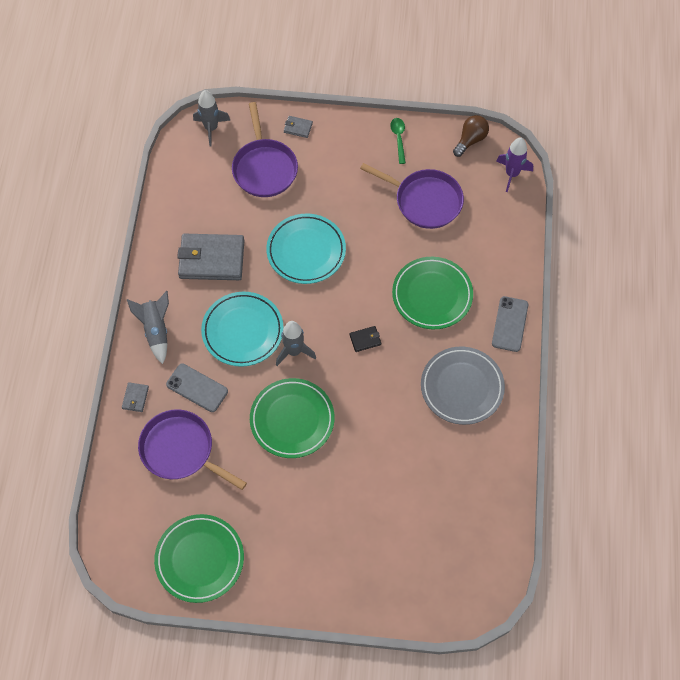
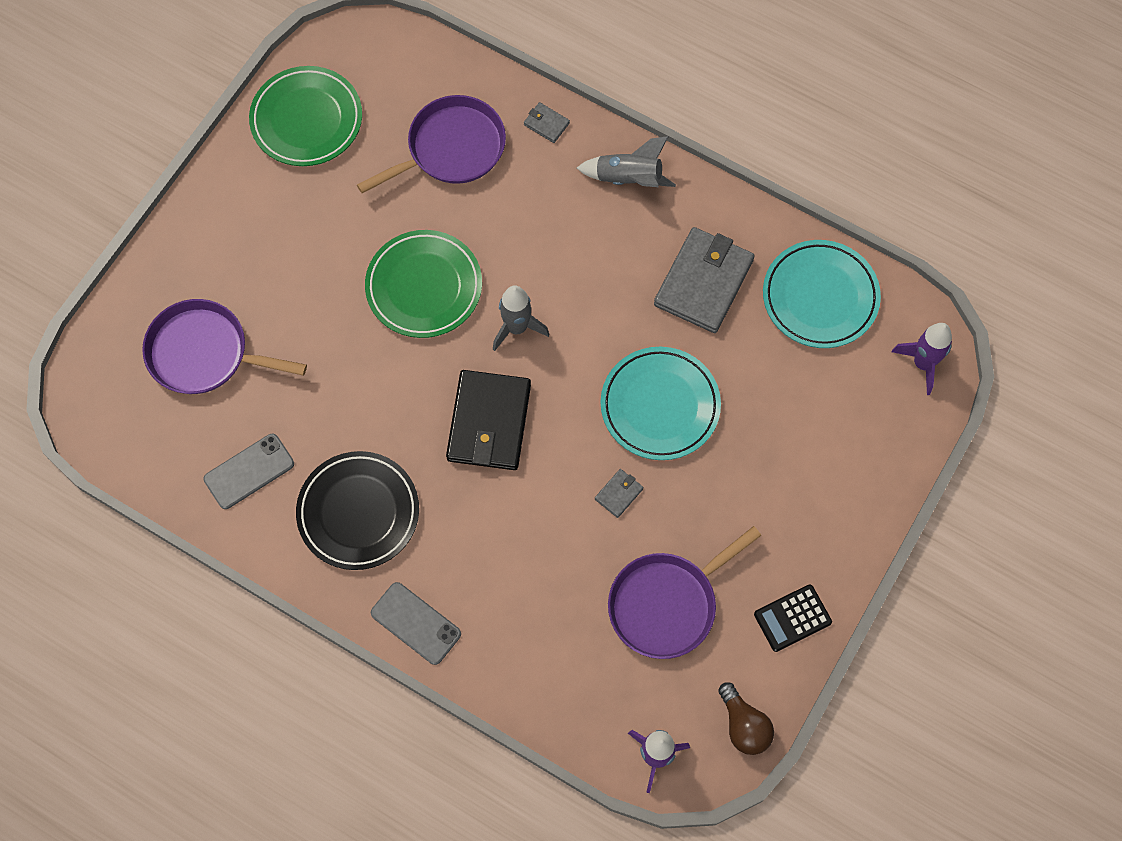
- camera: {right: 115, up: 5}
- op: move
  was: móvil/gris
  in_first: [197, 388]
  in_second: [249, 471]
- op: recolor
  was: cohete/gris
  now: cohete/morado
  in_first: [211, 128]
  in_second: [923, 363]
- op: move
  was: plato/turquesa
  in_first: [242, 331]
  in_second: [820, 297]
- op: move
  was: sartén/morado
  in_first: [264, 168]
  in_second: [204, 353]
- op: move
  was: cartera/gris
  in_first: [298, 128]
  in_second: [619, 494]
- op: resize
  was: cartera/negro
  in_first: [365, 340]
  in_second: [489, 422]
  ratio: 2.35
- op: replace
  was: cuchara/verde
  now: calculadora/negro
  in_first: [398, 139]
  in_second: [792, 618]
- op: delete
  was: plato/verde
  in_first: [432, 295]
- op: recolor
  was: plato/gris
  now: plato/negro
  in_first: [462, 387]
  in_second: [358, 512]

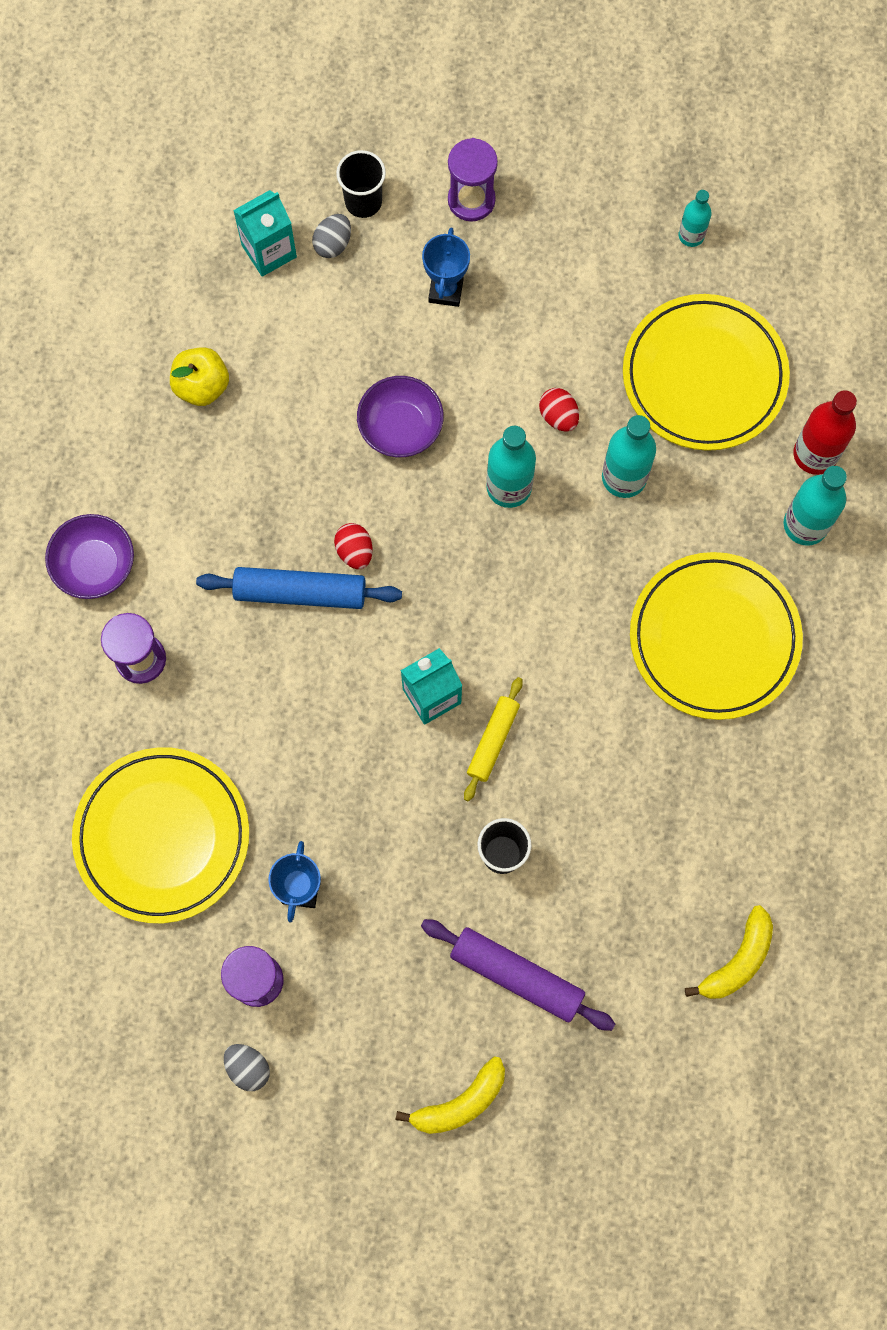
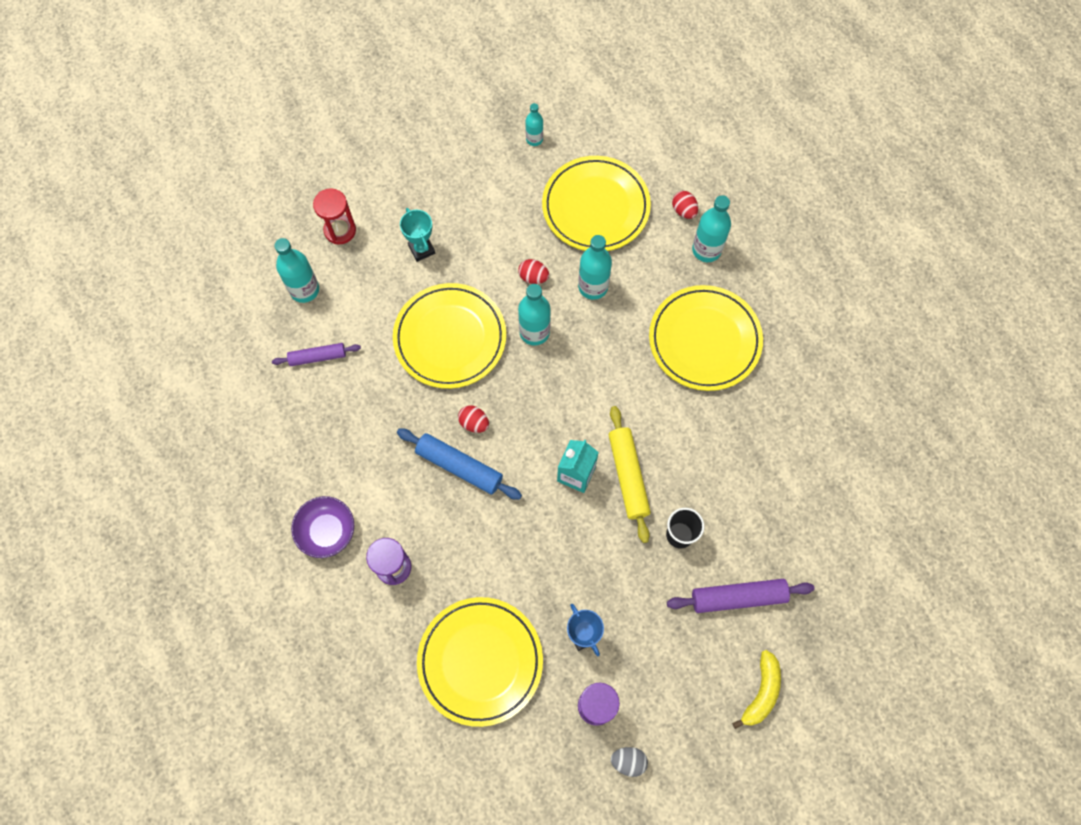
- camera: {right: -35, up: -5}
- op: delete
  was: manzana/amarillo
  in_first: [202, 386]
- op: rotate
  was: rodillo/azul
  in_first: [300, 592]
  in_second: [459, 466]
  clockwise: 60
- op: replace
  was: cartón de leche/turquesa
  now: botella/turquesa
  in_first: [269, 251]
  in_second: [304, 290]
- op: delete
  was: huevo/gris
  in_first: [333, 244]
- op: replace
  was: vaso/negro
  now: reloj de arena/rojo
  in_first: [363, 202]
  in_second: [340, 230]
- op: replace
  was: cuenco/morado
  now: plato/amarillo
  in_first: [400, 427]
  in_second: [450, 338]
- op: recolor
  was: trofeo/azul
  now: trofeo/turquesa
  in_first: [446, 290]
  in_second: [422, 249]
- op: delete
  was: reloj de arena/morado
  in_first: [471, 200]
- op: resize
  was: rodillo/amarillo
  in_first: [493, 741]
  in_second: [628, 476]
  ratio: 1.54
- op: delete
  was: plátano/amarillo
  in_first: [737, 960]
- op: replace
  was: botella/rojo
  now: huevo/rojo
  in_first: [815, 454]
  in_second: [684, 211]
- op: insert
  now: rodillo/morado
  in_second: [317, 357]

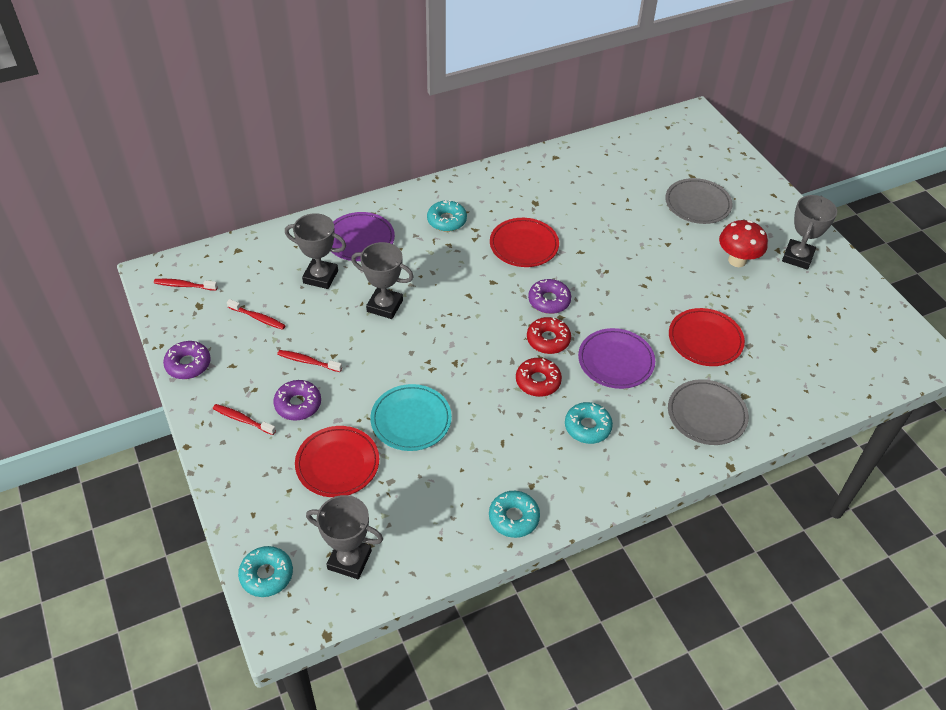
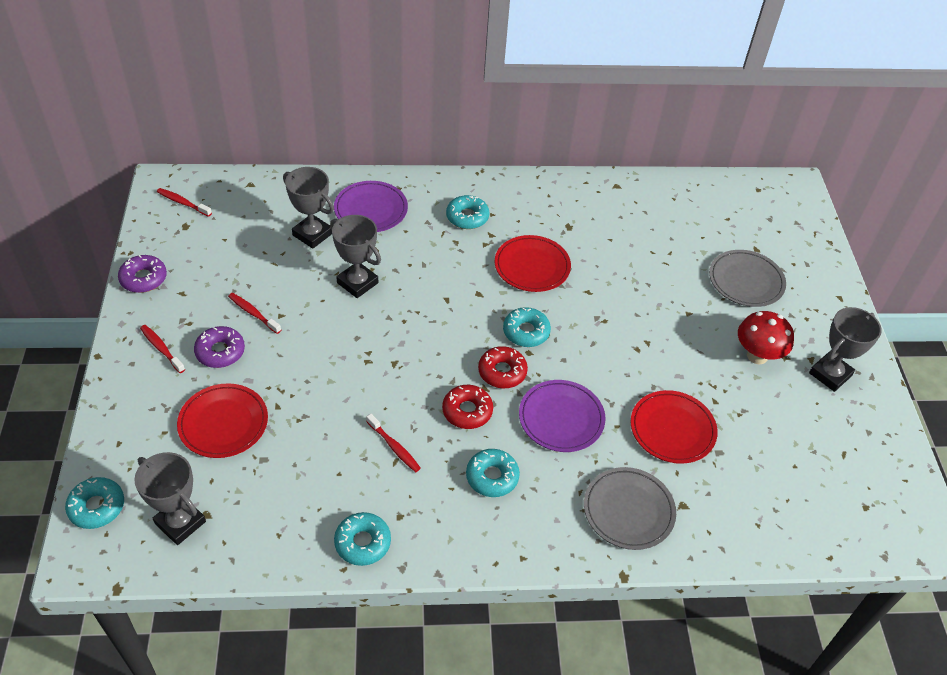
- camera: {right: 20, up: 0}
- op: move
  was: cepillo de dientes/rojo
  in_first: [258, 318]
  in_second: [394, 447]
- op: delete
  was: plato/turquesa
  in_first: [411, 420]
- op: recolor
  was: rosquilla/morado
  now: rosquilla/turquesa
  in_first: [549, 301]
  in_second: [526, 332]

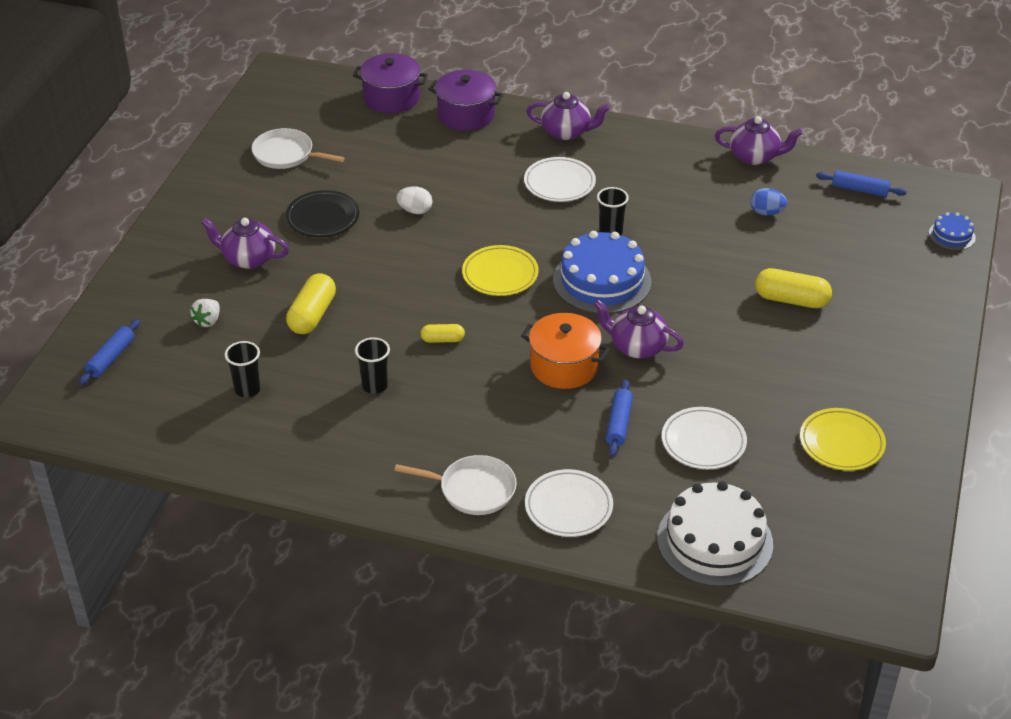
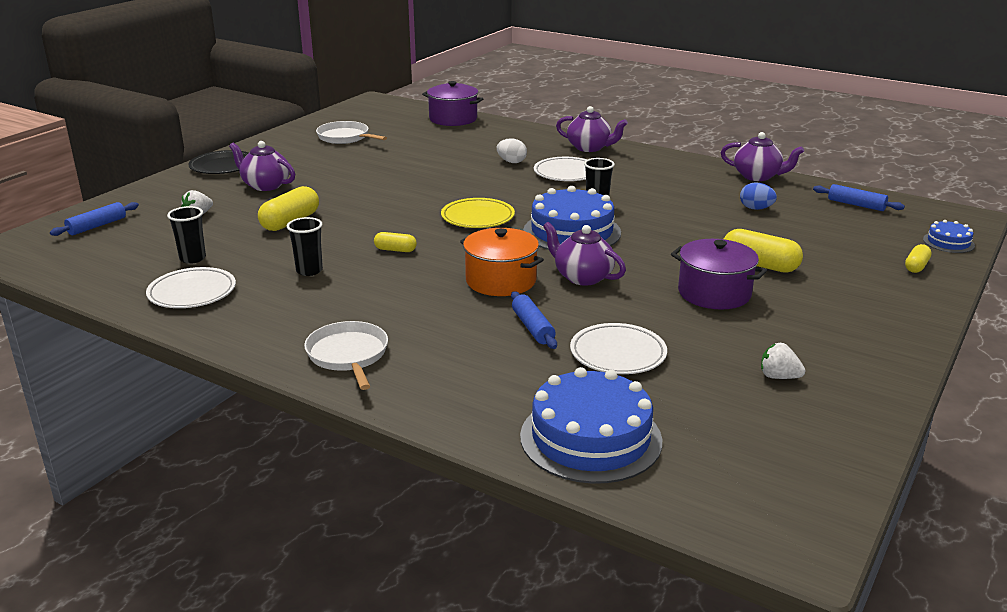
- camera: {right: 15, up: -15}
- op: move
  was: plato/negro
  in_first: [323, 218]
  in_second: [223, 166]
- op: rotate
  was: sartén/blanco
  in_first: [473, 489]
  in_second: [348, 355]
  clockwise: -135
- op: move
  was: huevo/blanco
  in_first: [415, 210]
  in_second: [511, 162]
- op: move
  was: olla/morado
  in_first: [466, 115]
  in_second: [714, 293]
- op: move
  was: plato/blanco
  in_first: [568, 507]
  in_second: [192, 293]
- op: rotate
  was: rodillo/azul
  in_first: [618, 423]
  in_second: [532, 327]
  clockwise: -45
- op: recolor
  was: tarta/blanco
  now: tarta/azul
  in_first: [714, 541]
  in_second: [590, 438]
- op: replace
  was: plato/amarillo
  now: fresa/blanco
  in_first: [841, 443]
  in_second: [778, 377]
- op: insert
  now: cápsula/amarillo
  in_second: [916, 266]

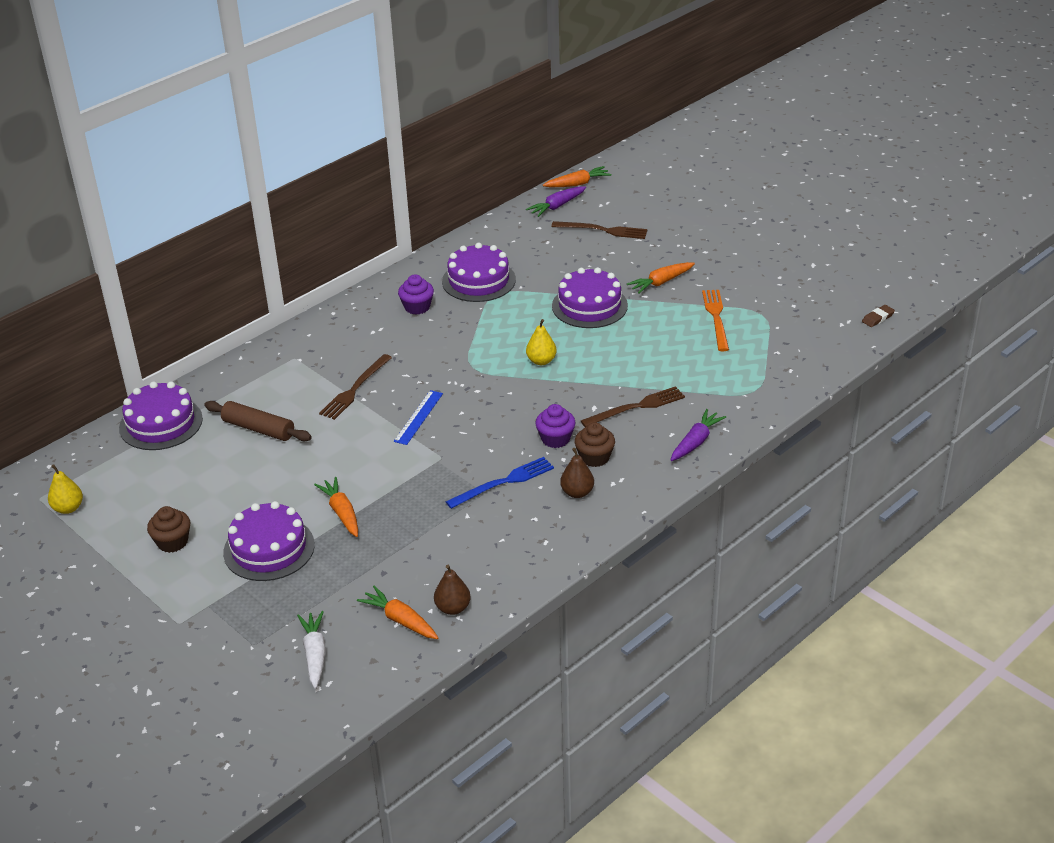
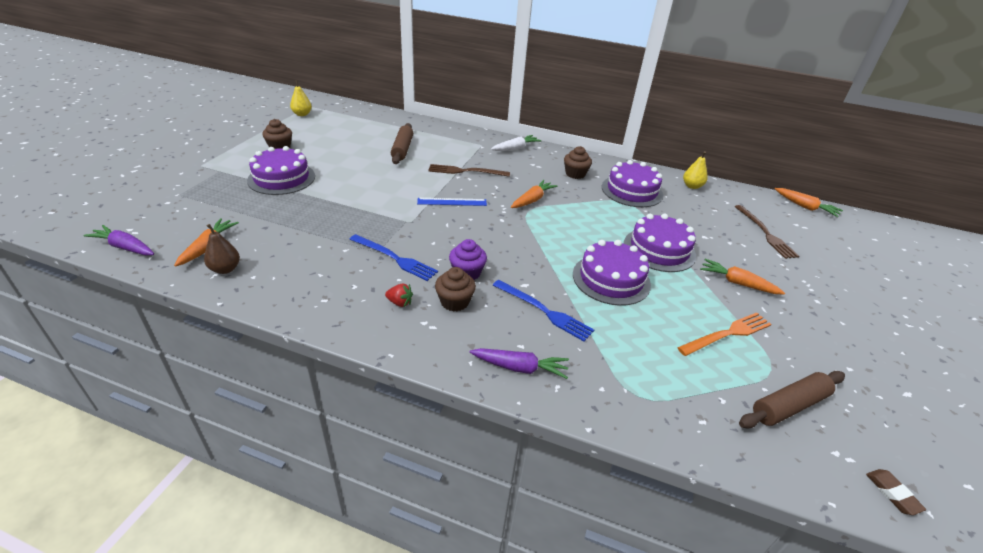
- camera: {right: 60, up: 0}
- op: move
  was: tarta/morado
  in_first: [161, 423]
  in_second: [611, 279]
- op: move
  was: zanahoria/blanco
  in_first: [315, 654]
  in_second: [515, 148]
- op: move
  was: zanahoria/naranja
  in_first: [341, 512]
  in_second: [532, 200]
- op: recolor
  was: magdalena/morado
  now: magdalena/marrón
  in_first: [417, 307]
  in_second: [575, 174]
- op: move
  was: zanahoria/morado
  in_first: [556, 206]
  in_second: [125, 247]
- op: move
  was: pera/amarillo
  in_first: [541, 361]
  in_second: [692, 186]
- op: replace
  was: pera/marrón
  now: fresa/rojo
  in_first: [577, 492]
  in_second: [400, 303]
- op: recolor
  was: tenedor/marrón
  now: tenedor/azul
  in_first: [636, 407]
  in_second: [544, 311]
- op: rotate
  was: goma de borrar/marrón
  in_first: [878, 318]
  in_second: [892, 493]
  clockwise: 45
- op: insert
  now: rodillo/marrón
  in_second: [789, 406]

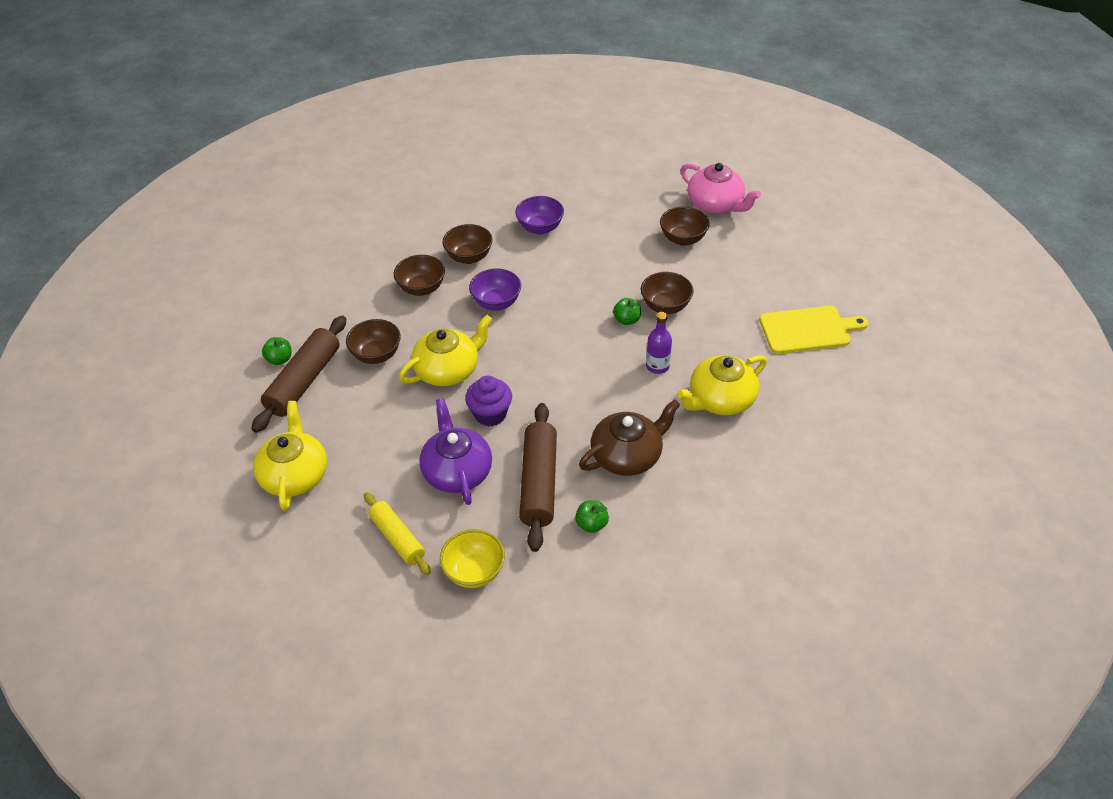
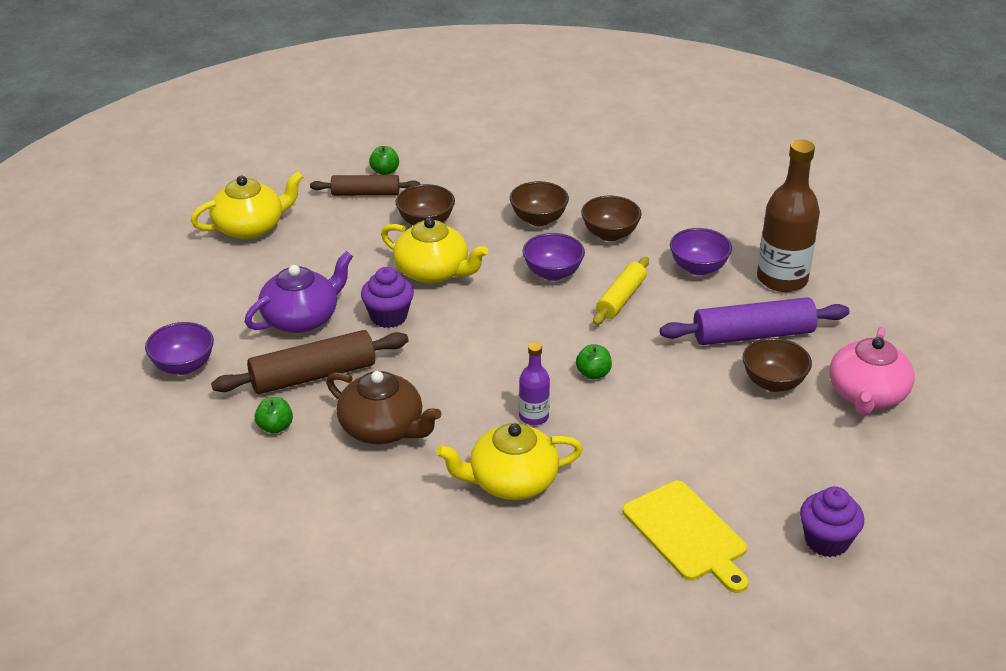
- camera: {right: 65, up: -10}
- op: resize
  was: rodillo/marrón
  in_first: [304, 381]
  in_second: [365, 194]
  ratio: 0.65
- op: move
  was: rodillo/amarillo
  in_first: [397, 538]
  in_second: [621, 298]
- op: recolor
  was: cuenco/amarillo
  now: cuenco/morado
  in_first: [474, 572]
  in_second: [183, 366]
- op: delete
  was: cuenco/marrón
  in_first: [665, 306]
- op: rotate
  was: tetera/amarillo
  in_first: [720, 399]
  in_second: [511, 481]
  clockwise: -45
- op: insert
  now: rodillo/morado
  in_second: [753, 335]
- op: insert
  now: botella/marrón
  in_second: [782, 279]
- op: insert
  now: magdalena/morado
  in_second: [826, 541]

